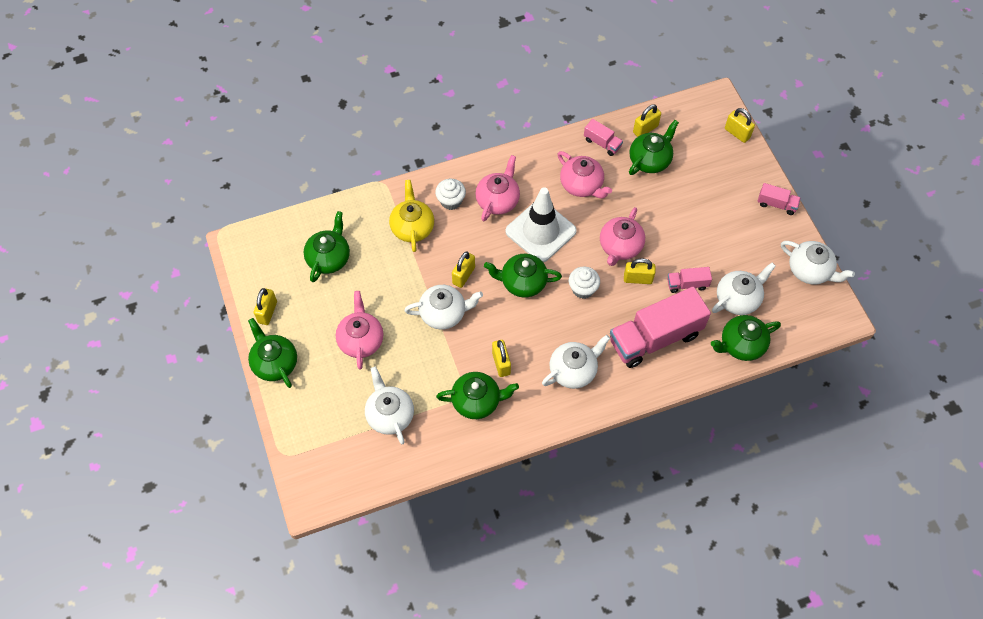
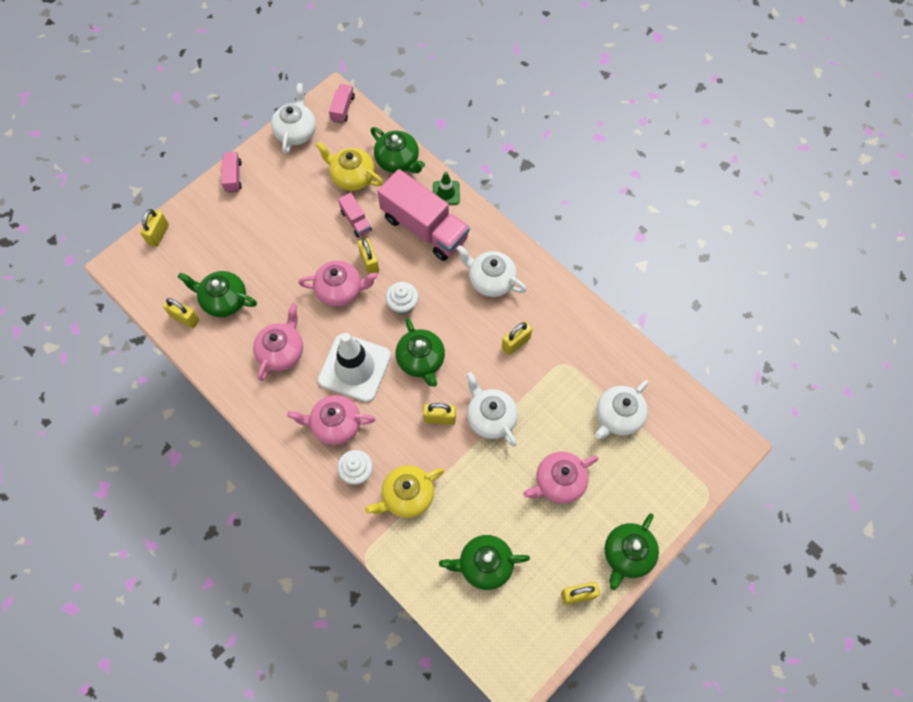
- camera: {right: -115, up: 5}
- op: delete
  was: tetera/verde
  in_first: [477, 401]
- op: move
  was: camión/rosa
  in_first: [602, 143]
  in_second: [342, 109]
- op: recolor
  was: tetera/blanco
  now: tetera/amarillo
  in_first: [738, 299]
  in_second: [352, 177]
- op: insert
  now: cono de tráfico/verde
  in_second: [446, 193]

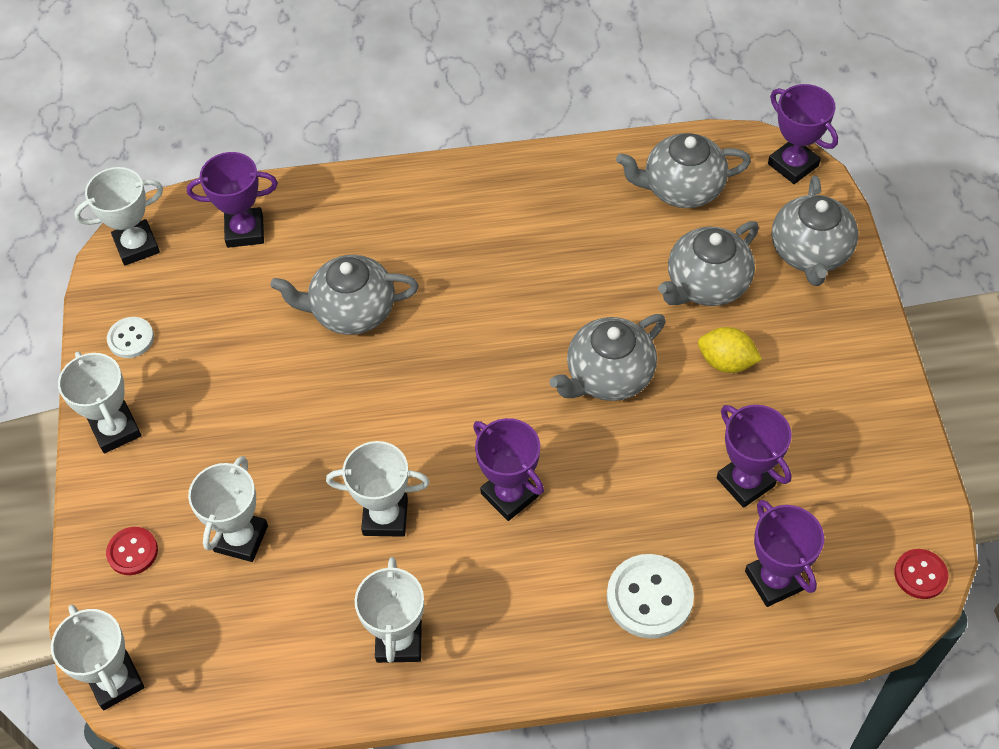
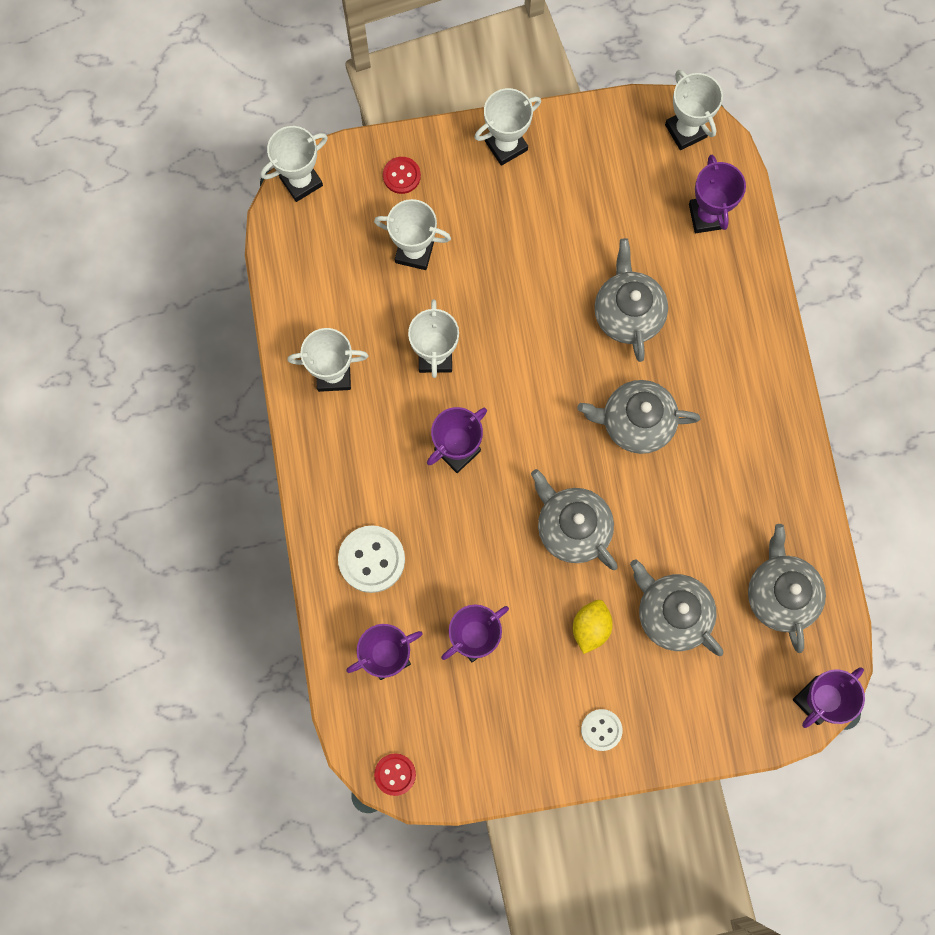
- camera: {right: 85, up: 20}
- op: move
  was: botón/blanco
  in_first: [131, 338]
  in_second: [601, 730]
- op: move
  was: tetera/gris
  in_first: [810, 253]
  in_second: [635, 422]

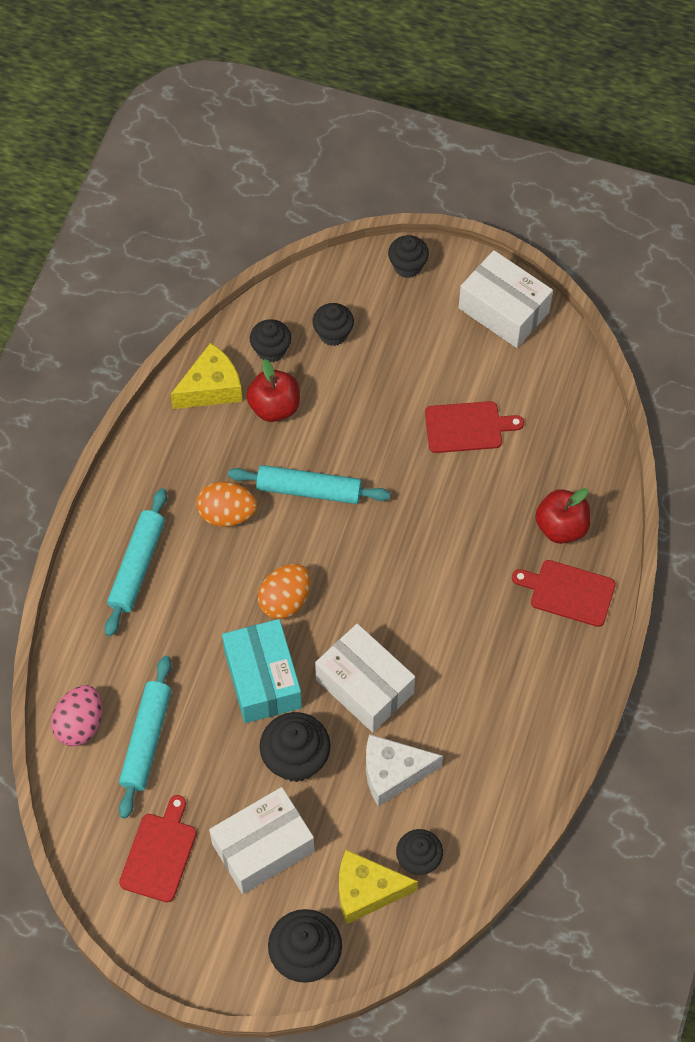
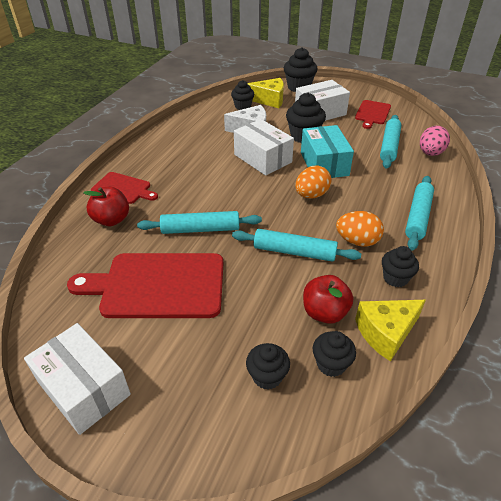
- camera: {right: -175, up: -20}
- op: move
  was: magdalena/negro
  in_first: [407, 266]
  in_second: [395, 278]
- op: resize
  was: tabla de cortar/rojo
  in_first: [467, 427]
  in_second: [158, 285]
  ratio: 1.84
- op: insert
  now: rodillo/turquesa
  in_second: [200, 229]

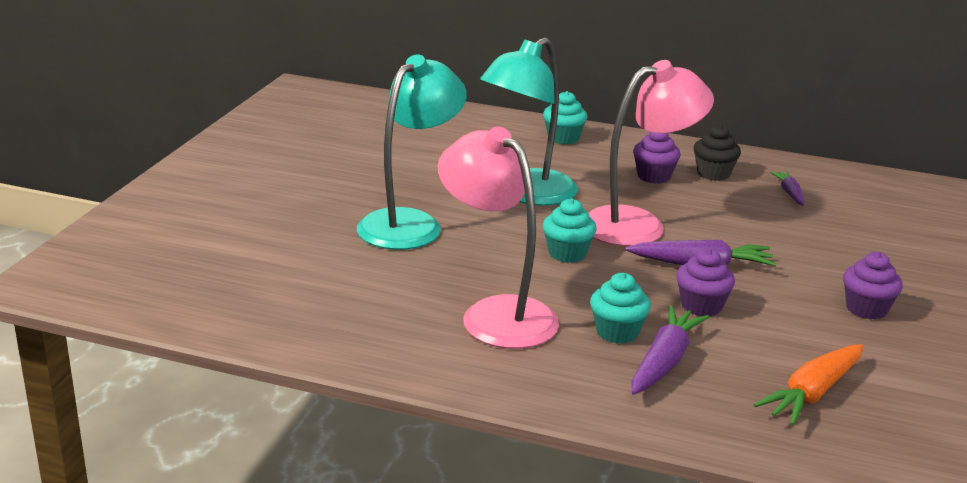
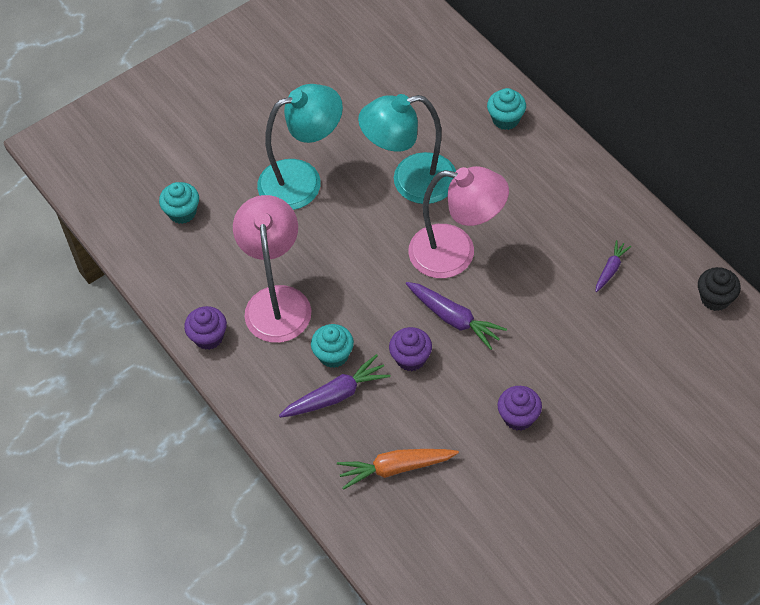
- camera: {right: 40, up: 30}
- op: move
  was: magdalena/turquesa
  in_first: [567, 253]
  in_second: [182, 212]
- op: move
  was: magdalena/morado
  in_first: [654, 176]
  in_second: [208, 337]
- op: move
  was: magdalena/negro
  in_first: [713, 174]
  in_second: [715, 298]

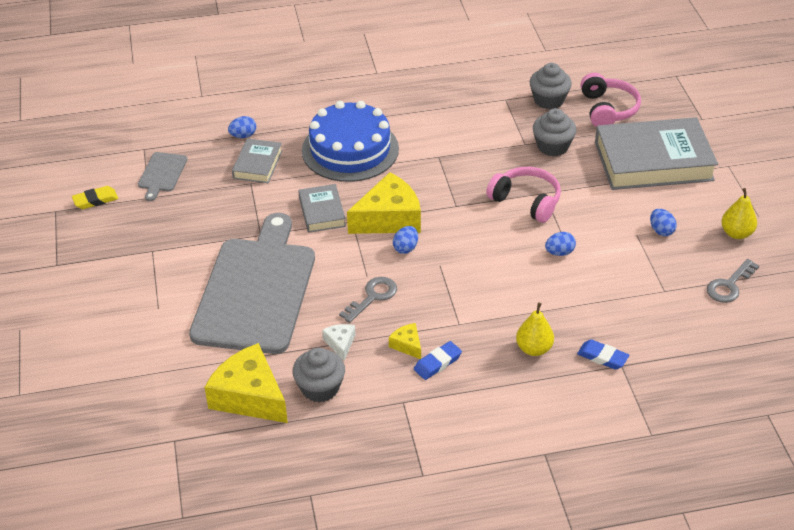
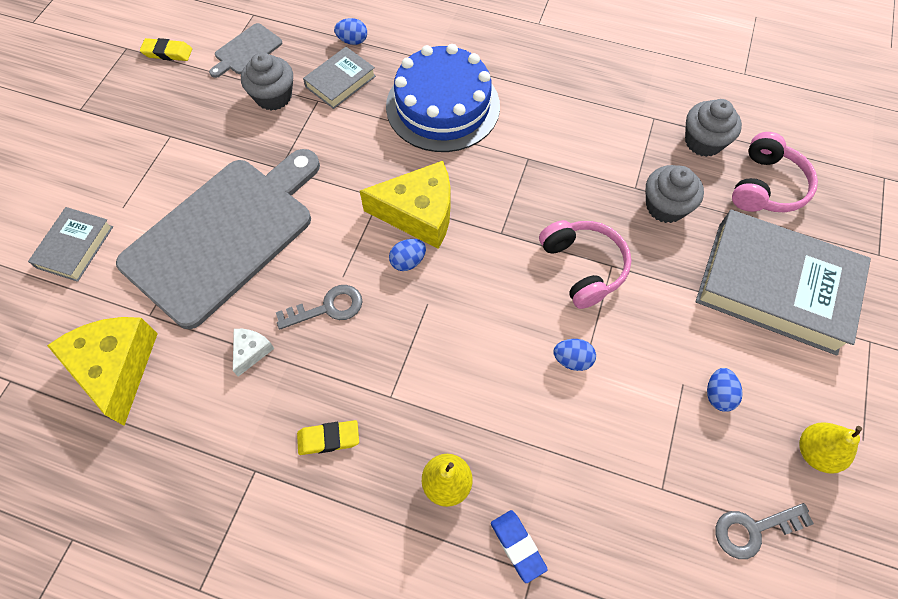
- camera: {right: 30, up: 20}
- op: move
  was: magdalena/gris
  in_first: [320, 388]
  in_second: [273, 96]
- op: move
  was: libro/gris
  in_first: [322, 212]
  in_second: [75, 247]
- op: delete
  was: queso/amarillo
  in_first: [407, 345]
- op: recolor
  was: goma de borrar/azul
  now: goma de borrar/amarillo
  in_first: [437, 363]
  in_second: [328, 438]

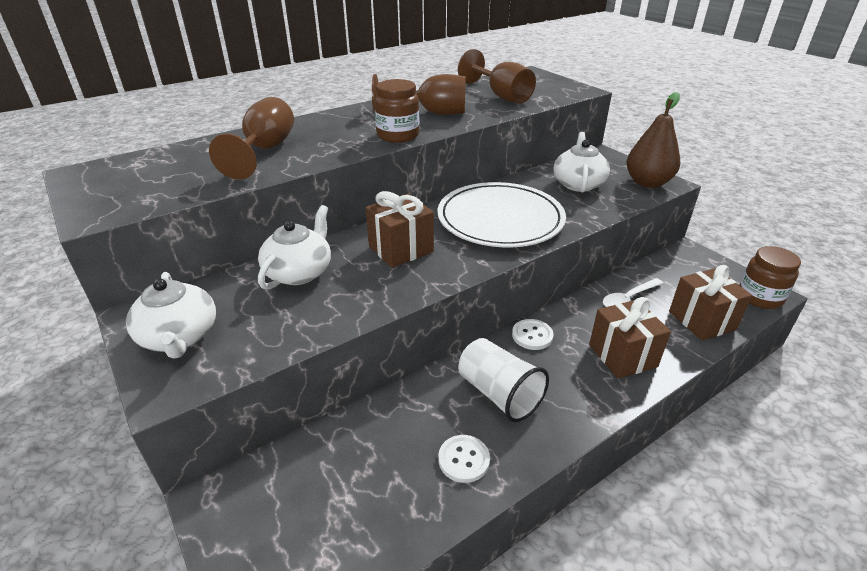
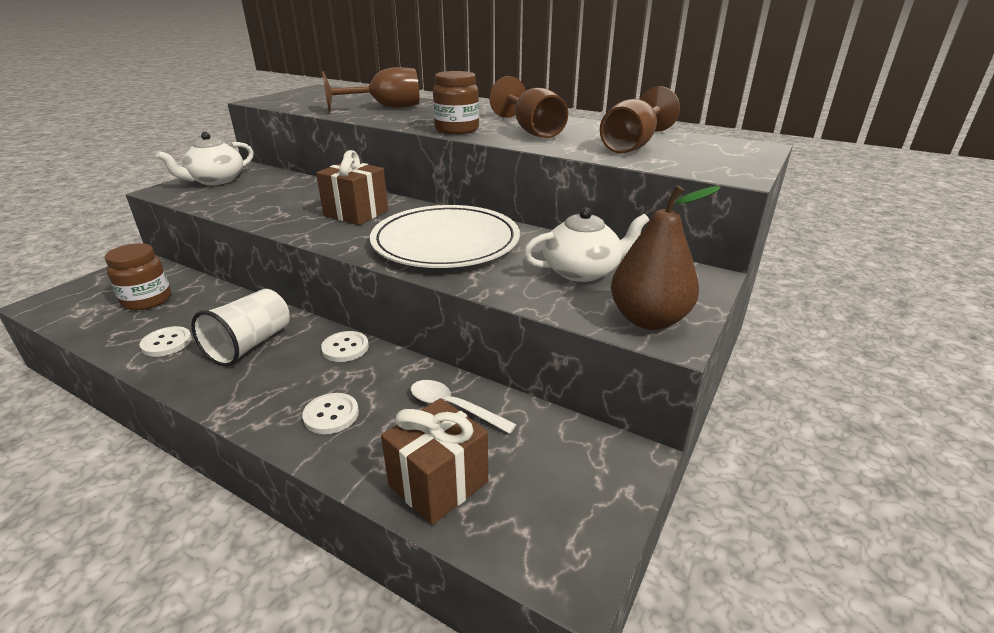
- camera: {right: 65, up: -5}
- op: delete
  was: tetera/blanco
  in_first: [299, 272]
- op: replace
  was: regalo/marrón
  now: botón/blanco
  in_first: [622, 355]
  in_second: [331, 415]
- op: move
  was: tarro/marrón
  in_first: [759, 297]
  in_second: [147, 300]

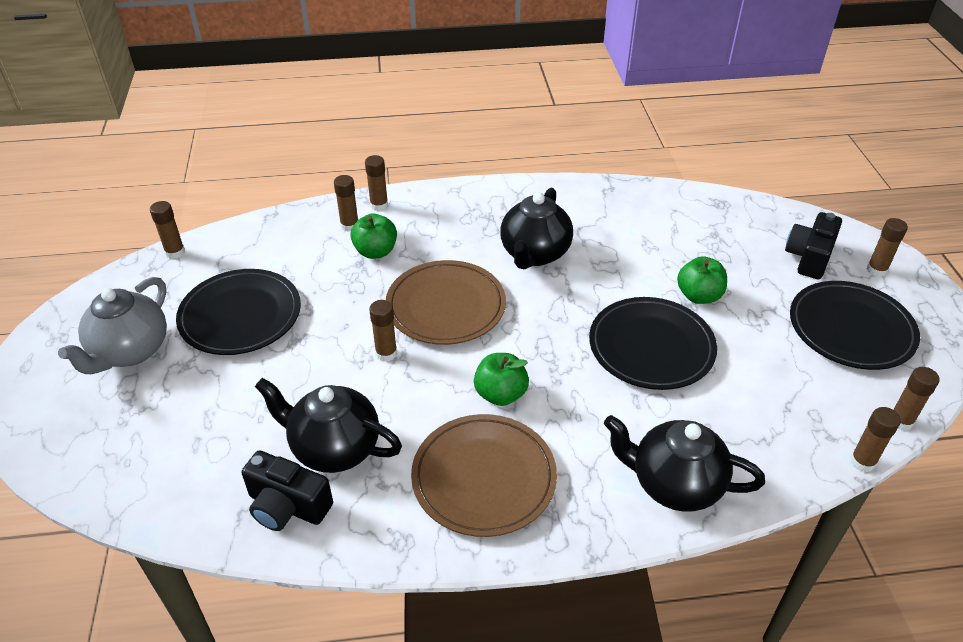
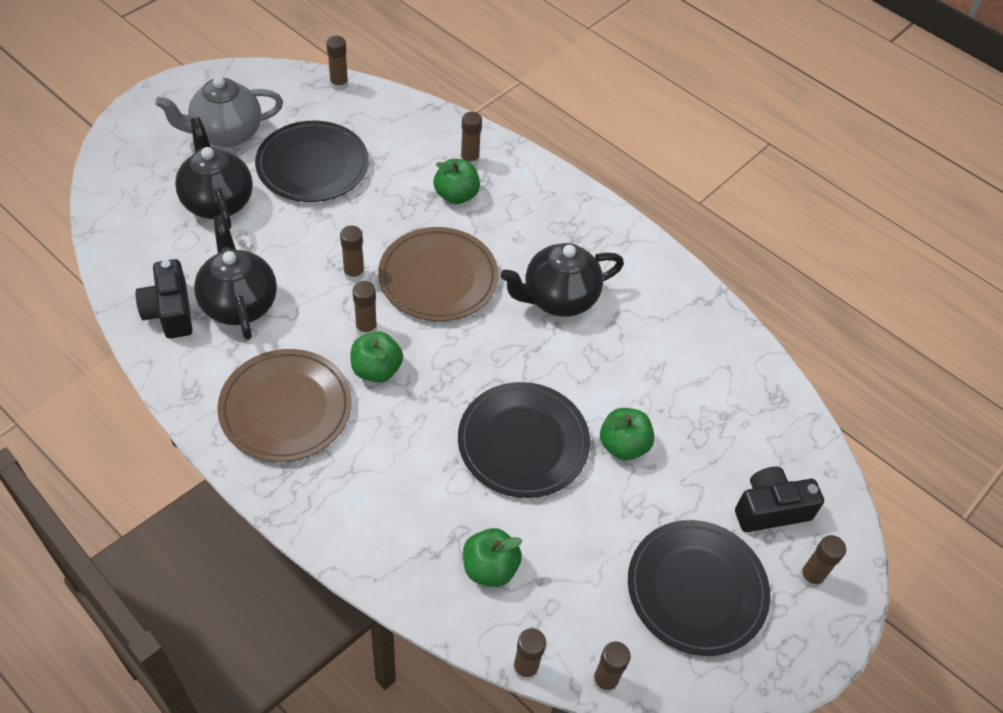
- camera: {right: 45, up: 10}
- op: move
  was: barra de pegamento/marrón
  in_first: [379, 205]
  in_second: [366, 328]
- op: move
  was: tetera/negro
  in_first: [674, 484]
  in_second: [217, 201]
- op: insert
  now: manzana/verde
  in_second: [490, 568]

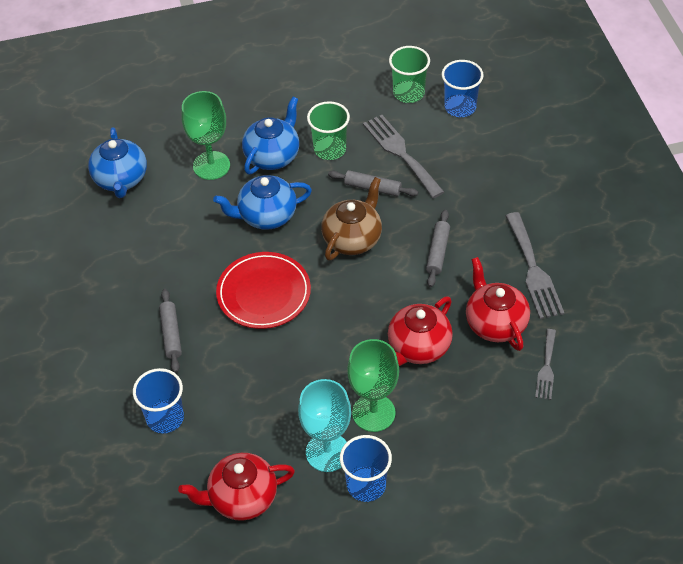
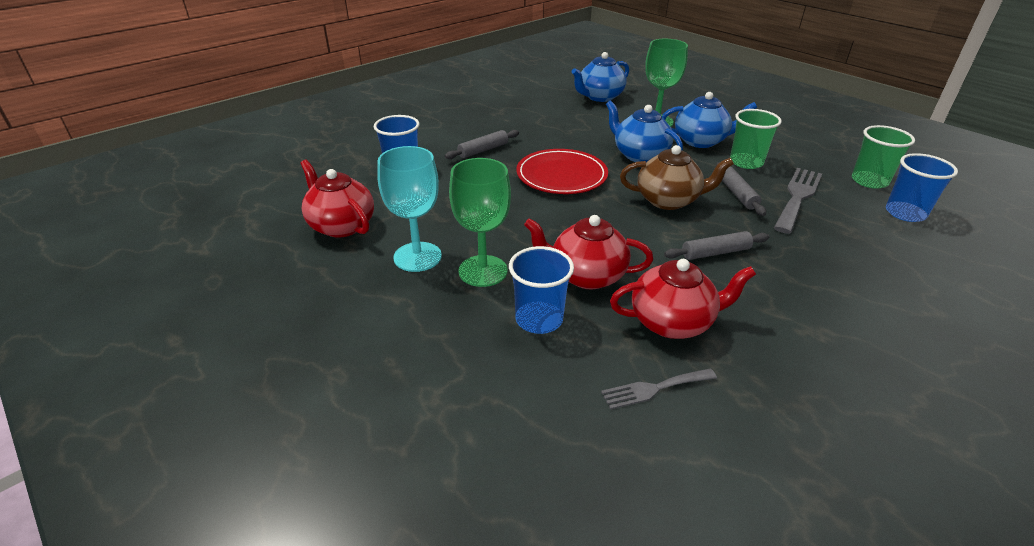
- camera: {right: 60, up: -15}
- op: move
  was: vaso/azul
  in_first: [366, 485]
  in_second: [539, 319]
- op: rotate
  was: tetera/rojo
  in_first: [495, 323]
  in_second: [672, 322]
  clockwise: 45
- op: delete
  was: tenedor/gris
  in_first: [533, 270]

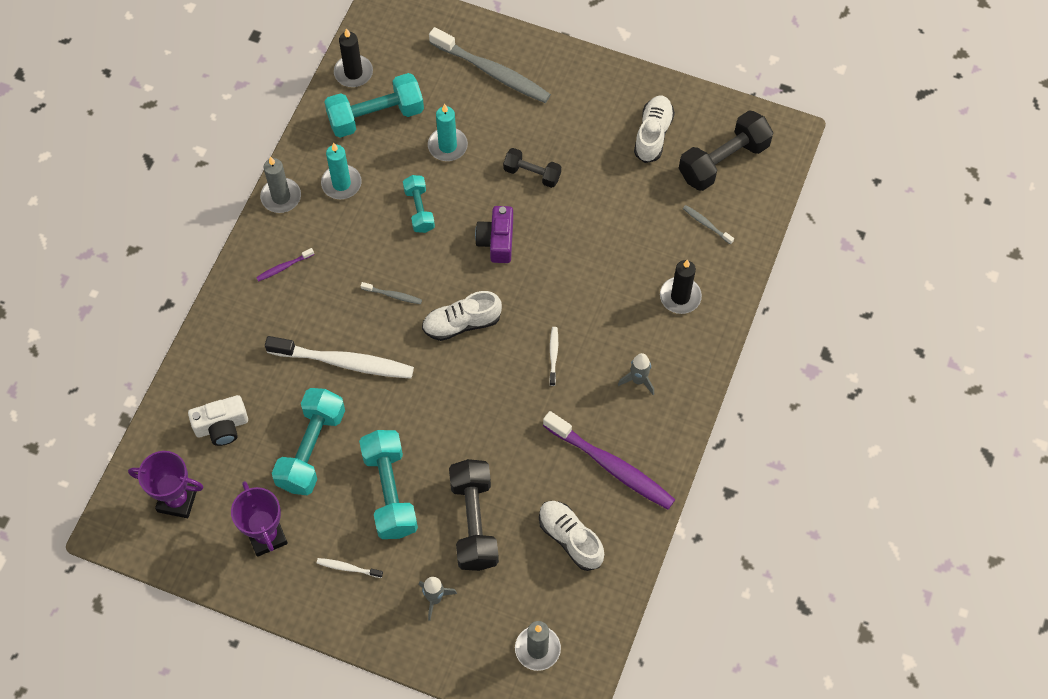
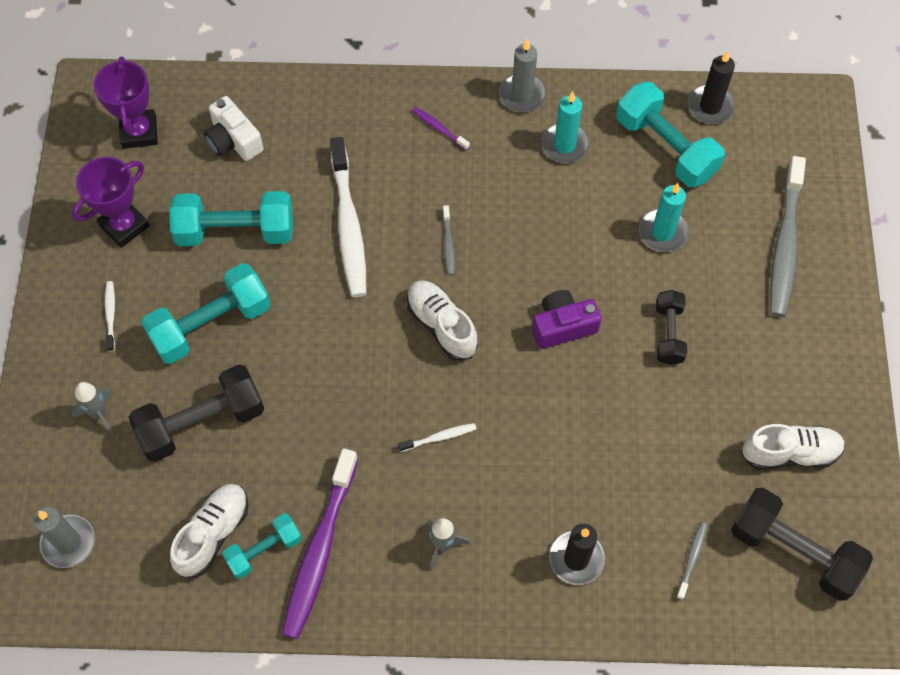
- camera: {right: 70, up: 0}
- op: move
  was: mancuerna/turquesa
  in_first: [419, 209]
  in_second: [264, 550]

